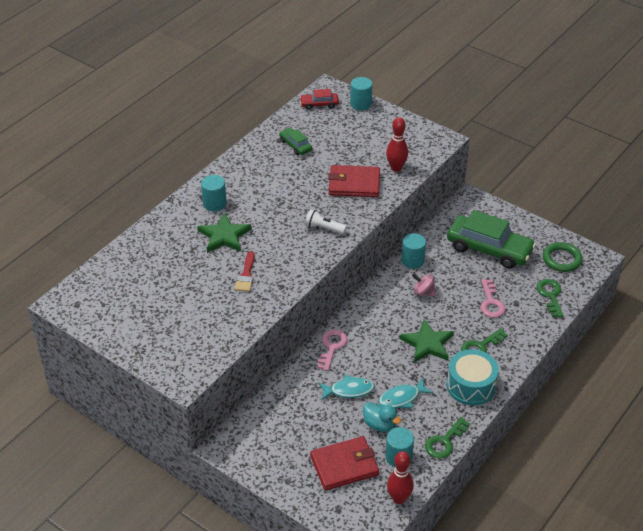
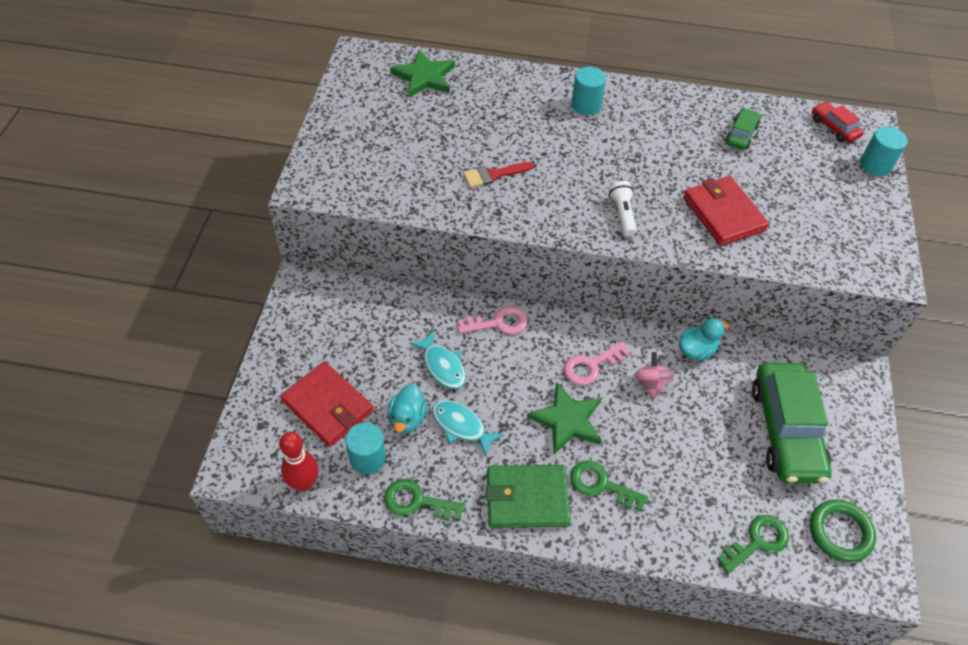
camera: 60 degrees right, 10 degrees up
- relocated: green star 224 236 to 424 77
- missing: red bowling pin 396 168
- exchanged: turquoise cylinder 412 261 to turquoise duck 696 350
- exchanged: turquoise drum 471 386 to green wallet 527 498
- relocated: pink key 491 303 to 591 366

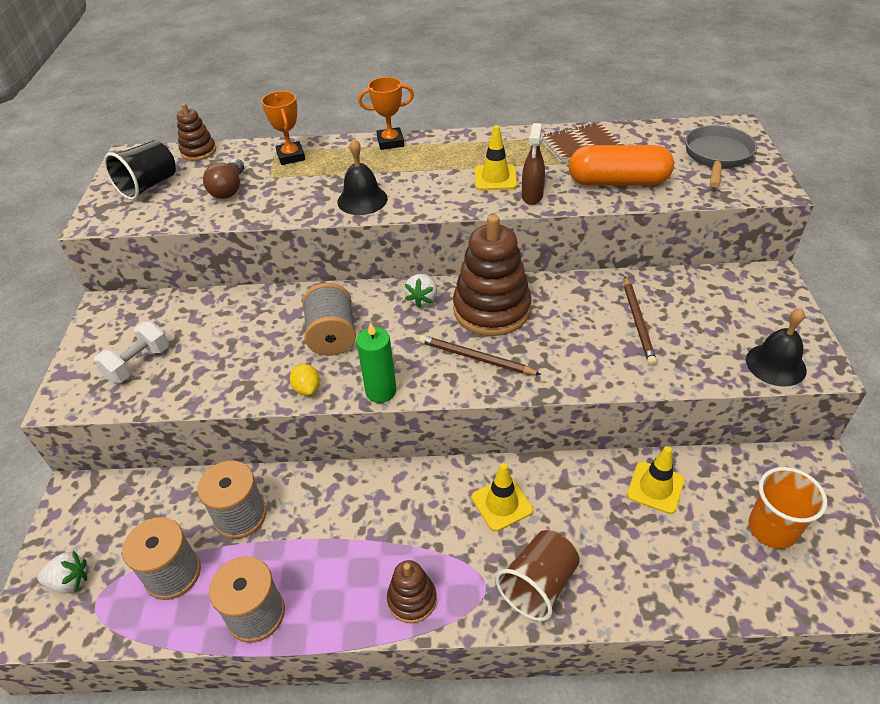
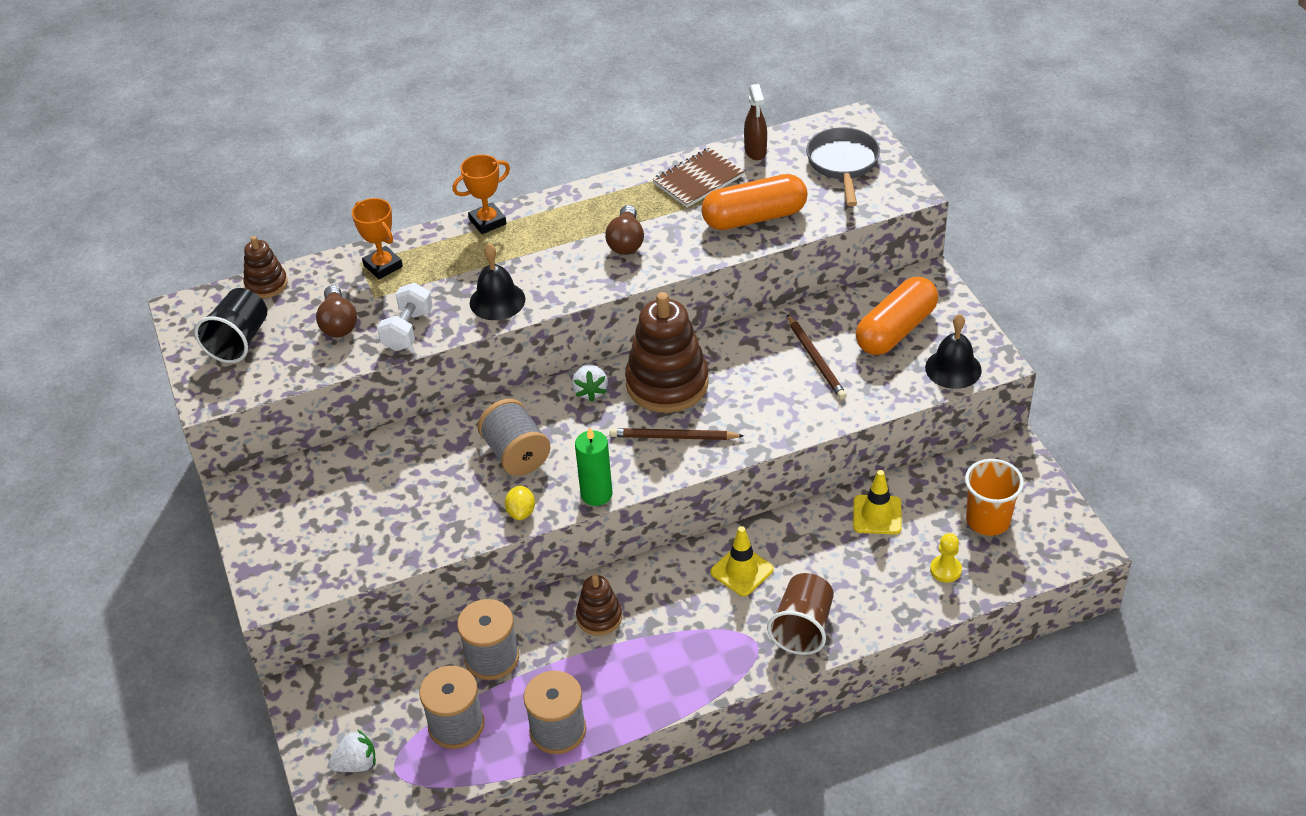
camera: 20 degrees left, 0 degrees up
- relocated: white dumbbell 138 364 to 408 330
- spun: yellow lemon 307 389 = 521 512 45 degrees clockwise
- relocated: brown stacking toy 412 599 to 599 617
- exchanged: yellow traffic cone 495 178 to brown light bulb 626 241
- relocated: brown spray bottle 532 196 to 755 151
- appeared: orange capsule 896 330
- appeared: yellow pawn 945 570

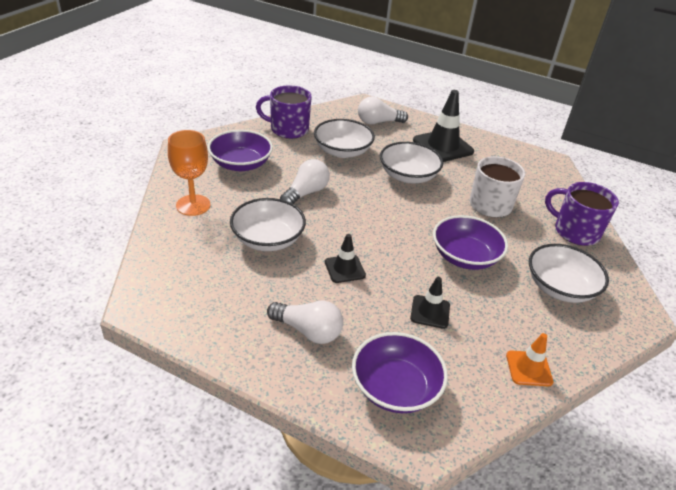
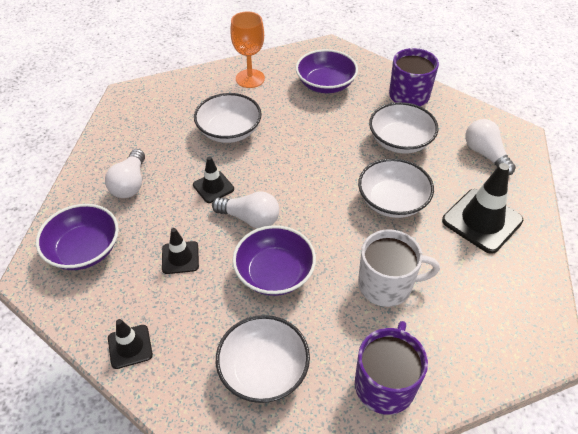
camera: 75 degrees right, 10 degrees up
- relocated: white light bulb 306 193 to 250 218
- colour: orange traffic cone 529 368 to black traffic cone 130 346

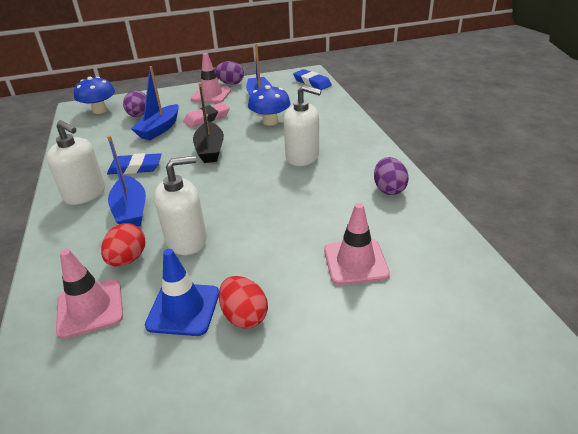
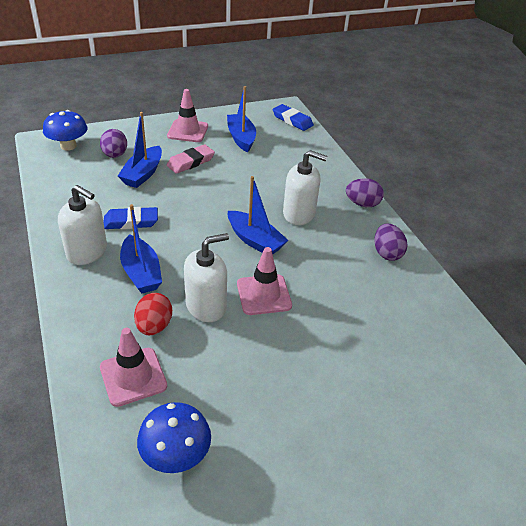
camera: 10 degrees left, 5 degrees up
- missing: blue traffic cone 183 309
- missing: black boat 210 150
- relocated: purple egg 230 83 to 362 204
- missing: red egg 244 316
- relocated: blue mushroom 270 121 to 176 455
- relocated: pink traffic cone 355 262 to 264 295
- appeared: blue boat 255 240

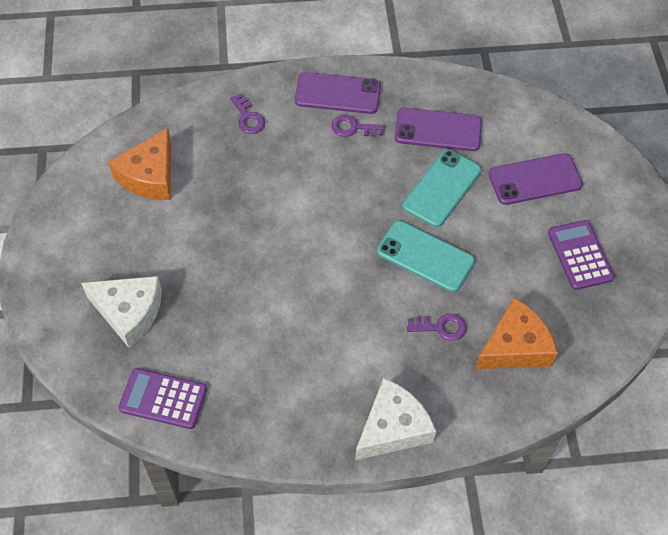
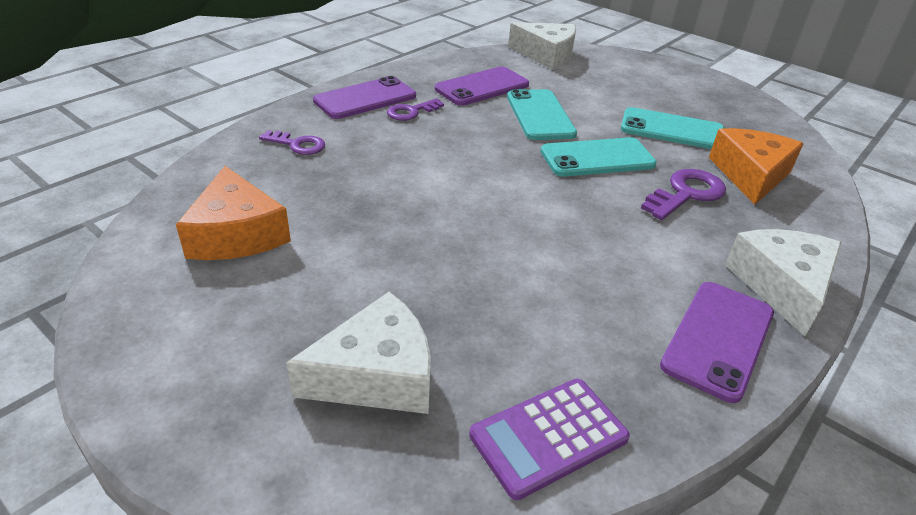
camera: 45 degrees left, 20 degrees down
- size: purple key 441 327 = 686 194 x1.51
- relocated: purple phone 535 179 to 718 339
- missing: purple calculator 580 255
- appeared: white cheese 546 55
- appeared: turquoise phone 672 130

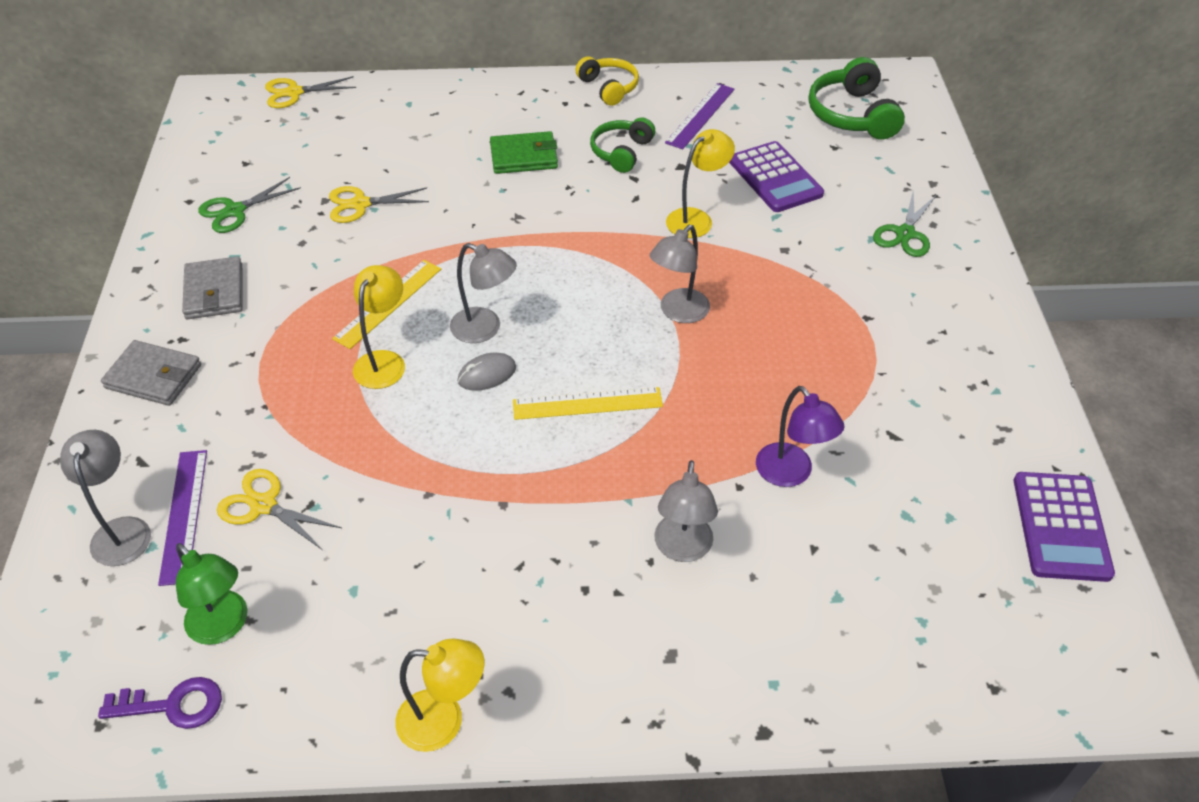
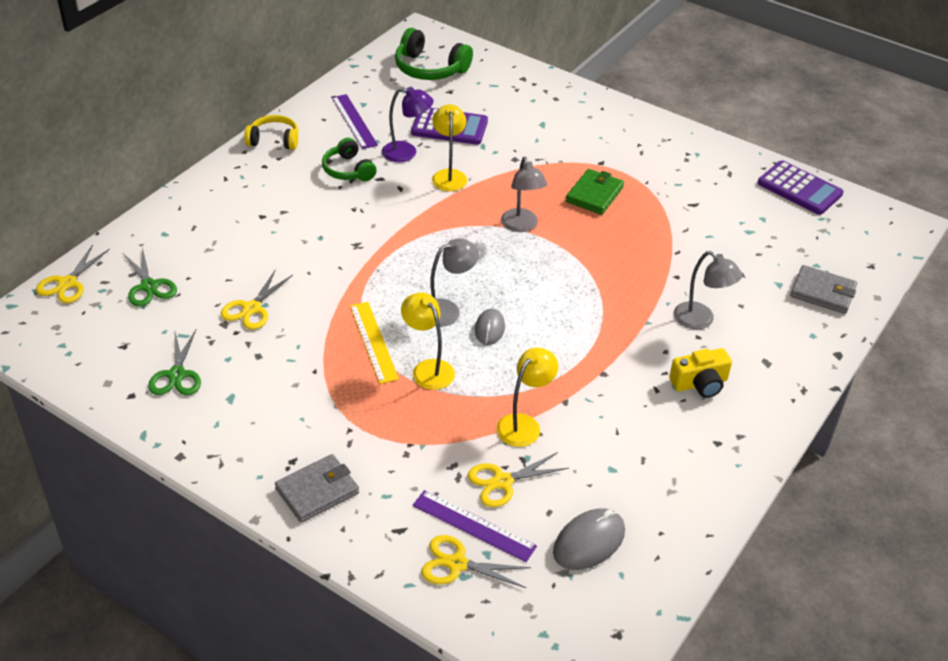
camera: 55 degrees left, 5 degrees down
- exchanged: grey lamp 122 530 to yellow scissors 457 564
- missing: purple key 173 705
- exchanged: green lamp 224 626 to grey mouse 589 542
- relocated: grey wallet 214 292 to 822 292
- relocated: yellow lamp 444 721 to 524 424
- relocated: green wallet 524 156 to 594 194
- missing: yellow ruler 587 404
- relocated: purple lamp 791 474 to 407 153
- relocated: green scissors 905 234 to 149 286
- appeared: yellow camera 700 383

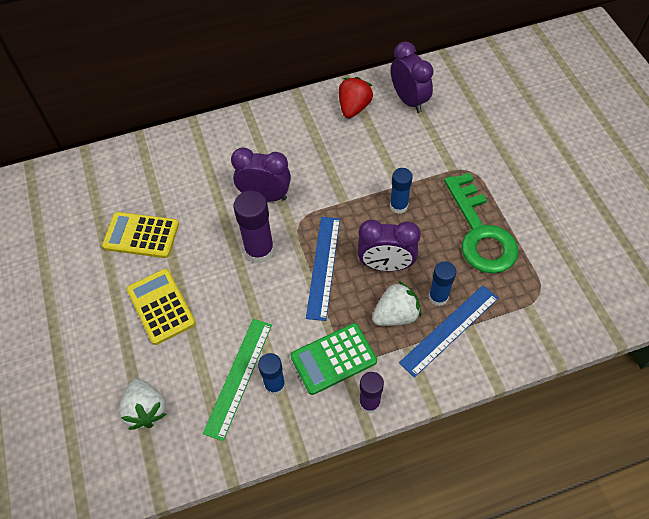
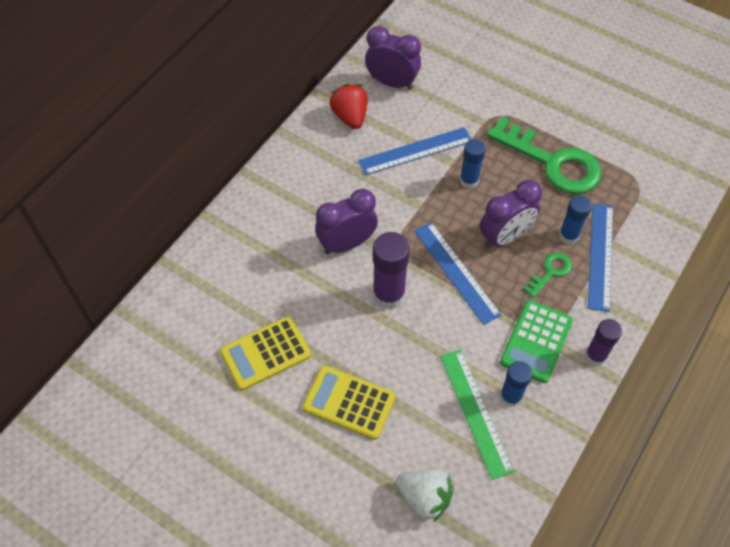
camera: 40 degrees left, 0 degrees up
- exchanged: white strawberry 396 315 to green key 550 272
- appeared: blue ruler 415 151

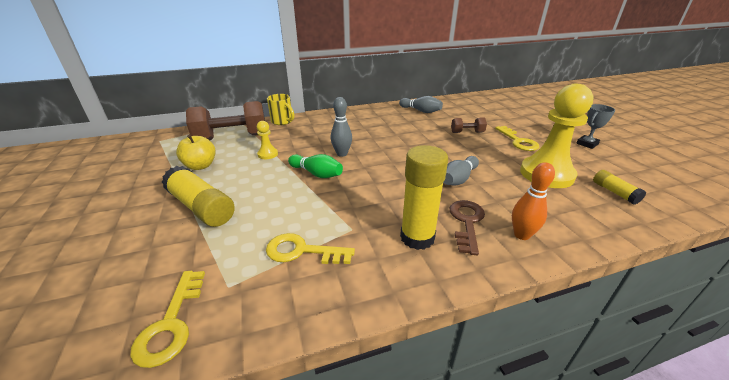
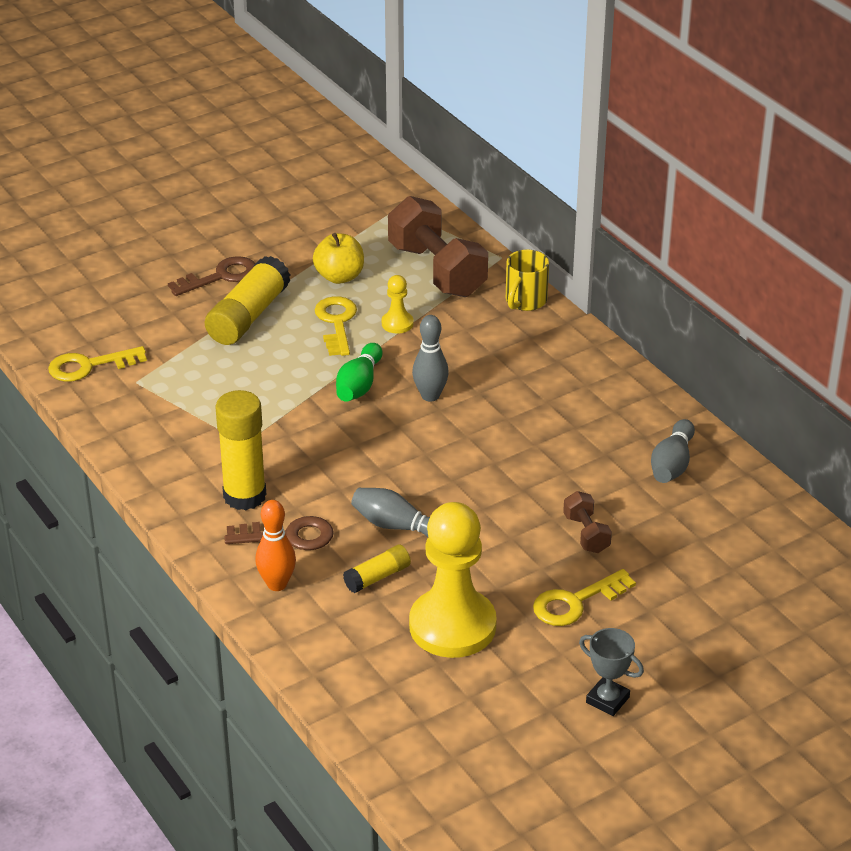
camera: 75 degrees right, 5 degrees up
- relocated: yellow key 302 251 to 336 323
- relocated: yellow glue stick 614 192 to 377 577
- appeared: brown key 220 276

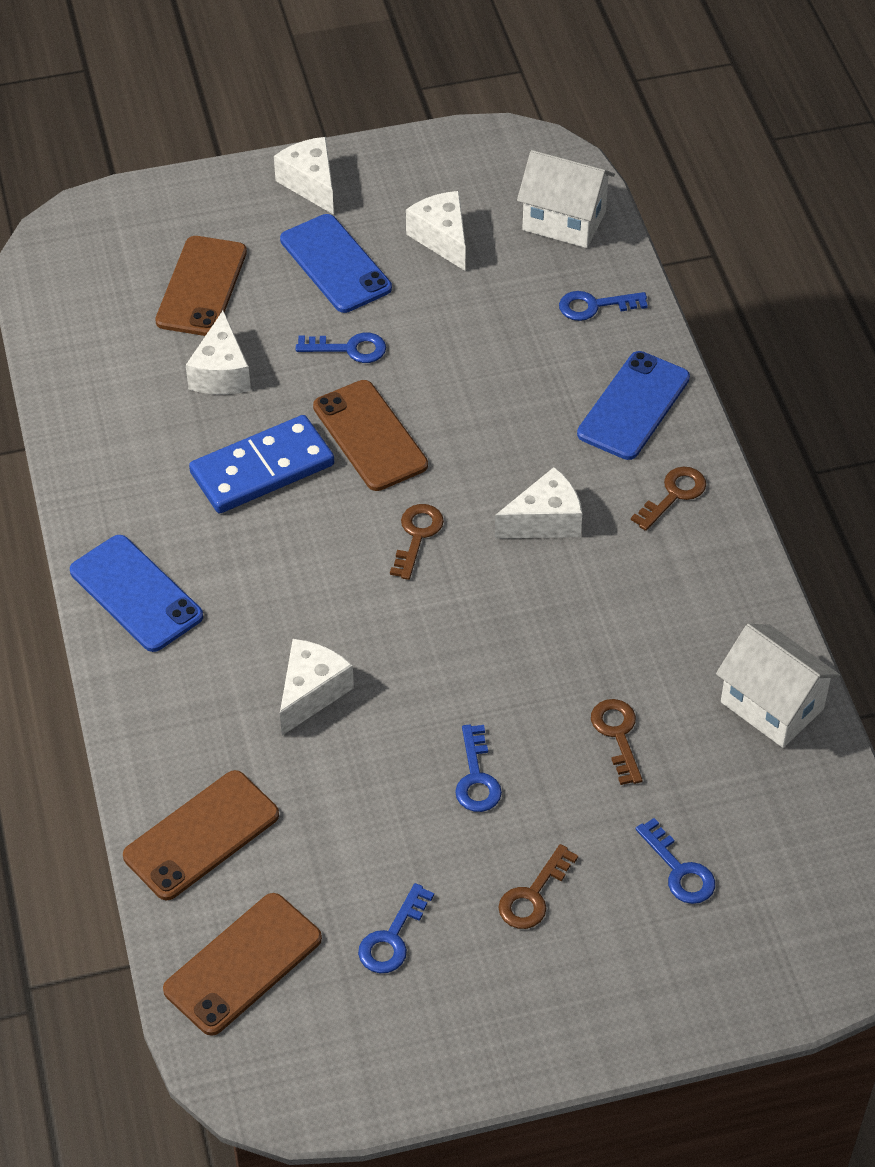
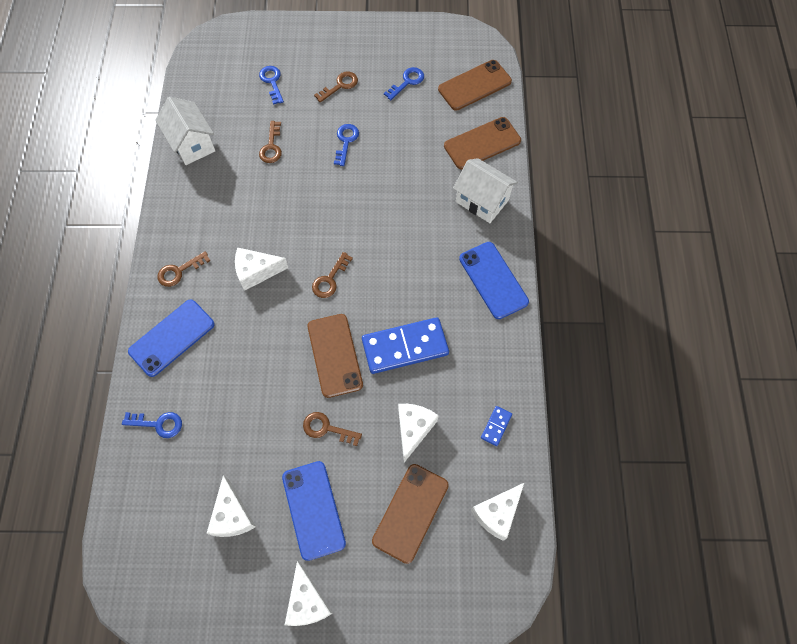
camera: 165 degrees left, 15 degrees up
- relocated: white cheese 311 693 to 497 513
- colour: blue key 349 349 to brown key 327 428
- relocated: white house 564 221 to 482 201
- appeared: blue domino 496 426

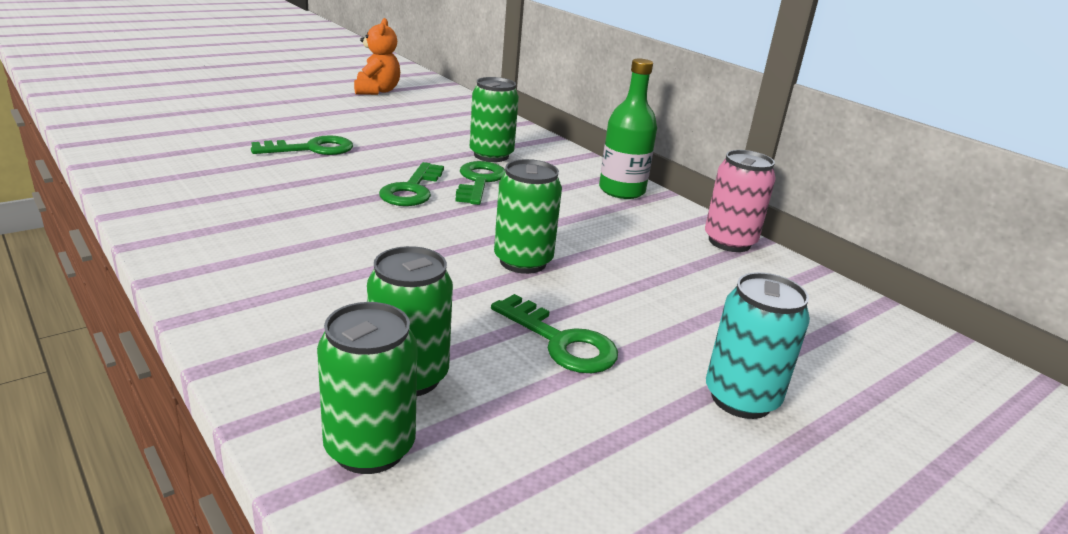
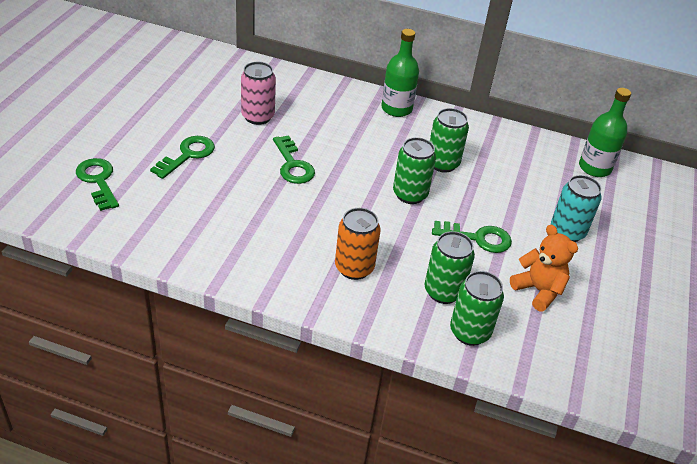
camera: 35 degrees left, 15 degrees up
- relocated: orange teddy bear 377 91 to 538 290
- relocated: green key 479 181 to 98 181
- relocated: green can 491 155 to 442 163
- relocated: pink can 729 242 to 258 116
- appeared: orange can 354 268
- appeared: green bottle 594 168

